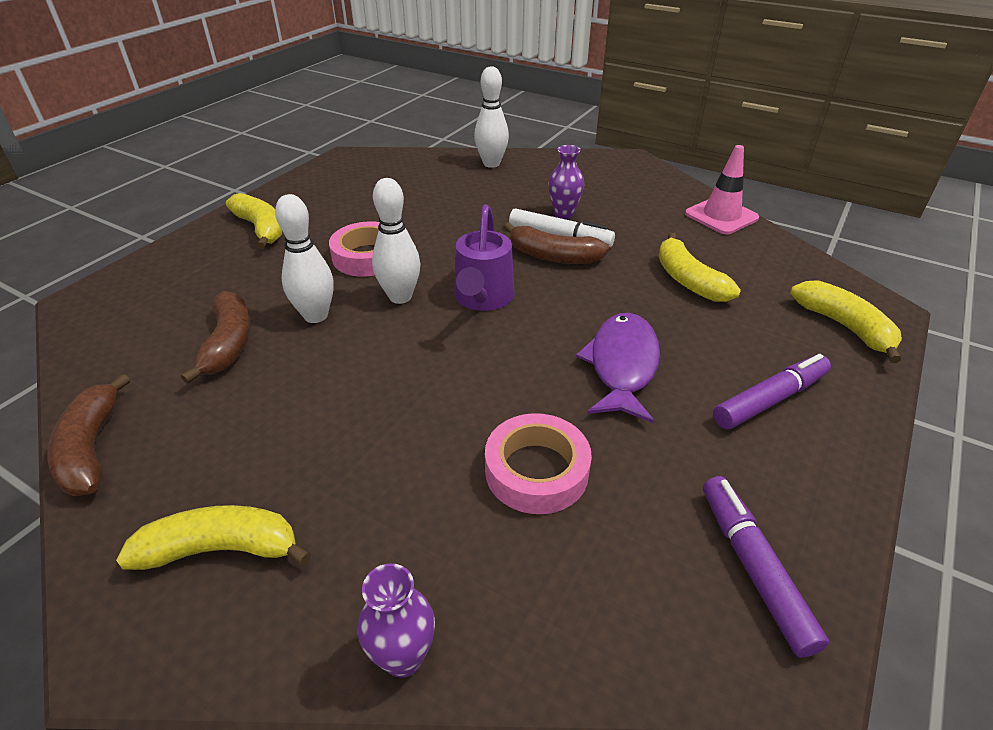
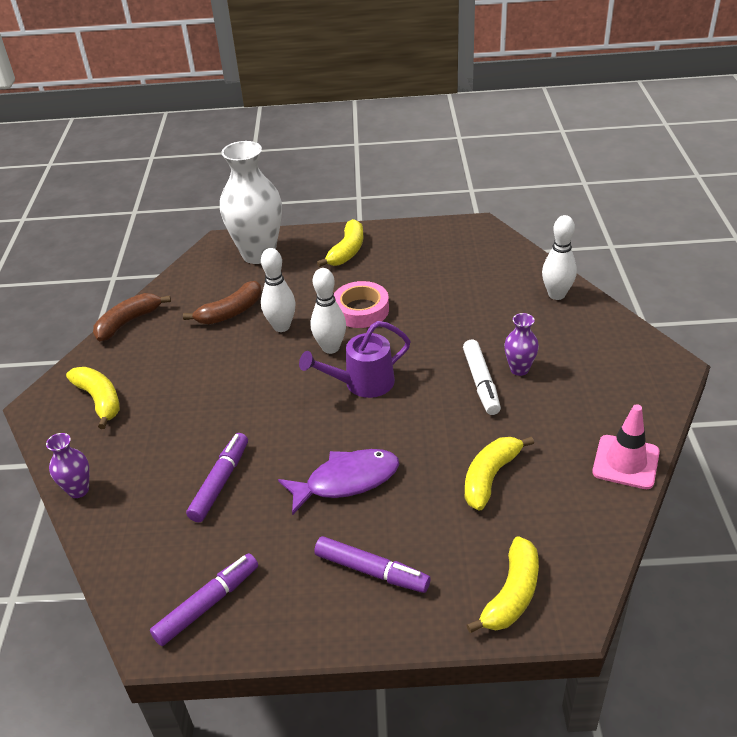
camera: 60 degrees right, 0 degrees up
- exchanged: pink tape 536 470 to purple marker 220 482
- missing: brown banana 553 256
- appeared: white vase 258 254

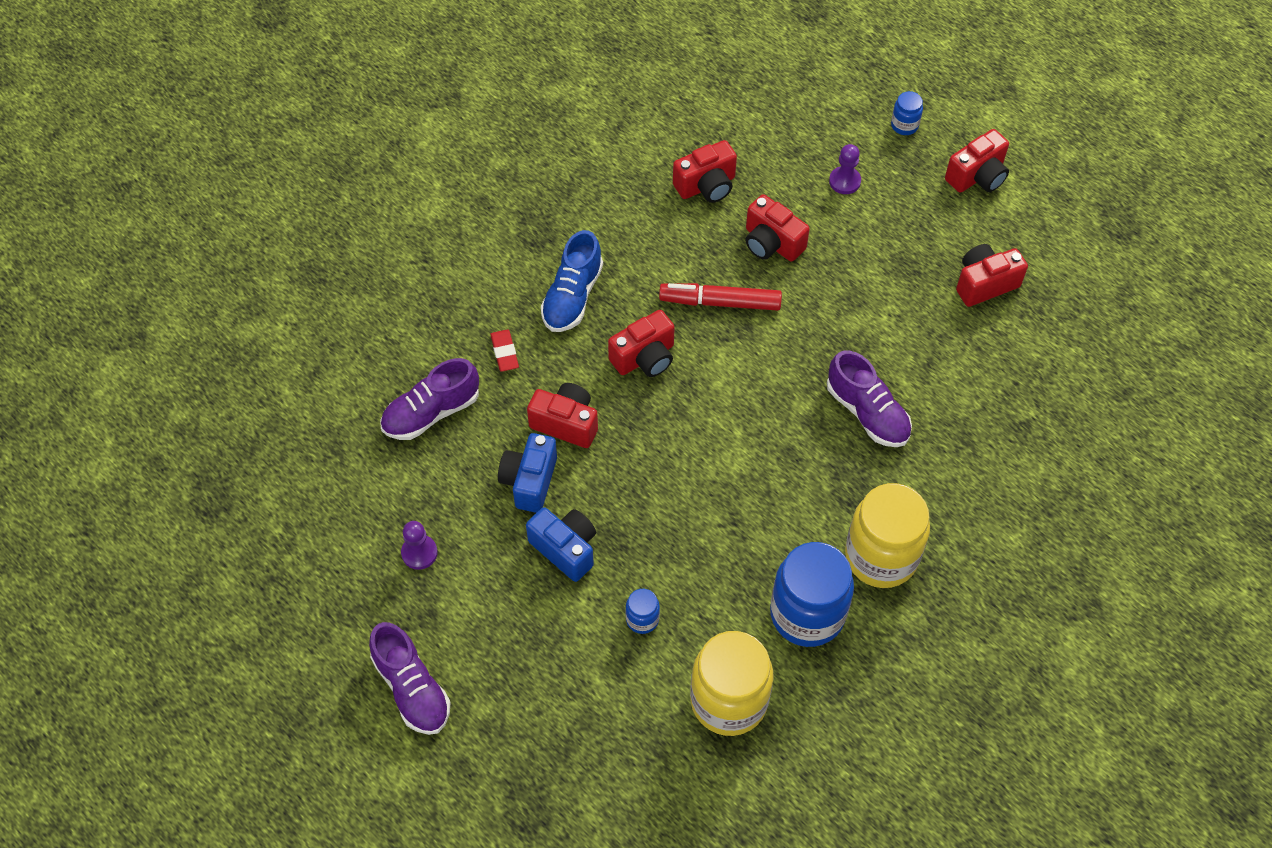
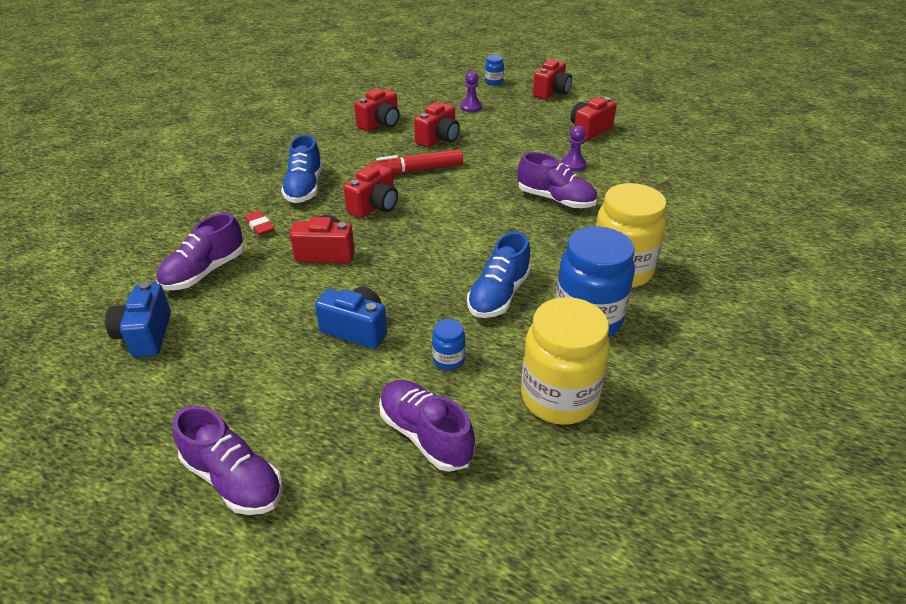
camera: 20 degrees left, 20 degrees down
- relocated: purple pawn 419 553 to 573 165
- relocated: blue camera 529 481 to 145 335
- spun: red camera 771 243 = 438 139 75 degrees counterclockwise
- appeared: purple shoe 425 435
- appeared: blue shoe 499 295

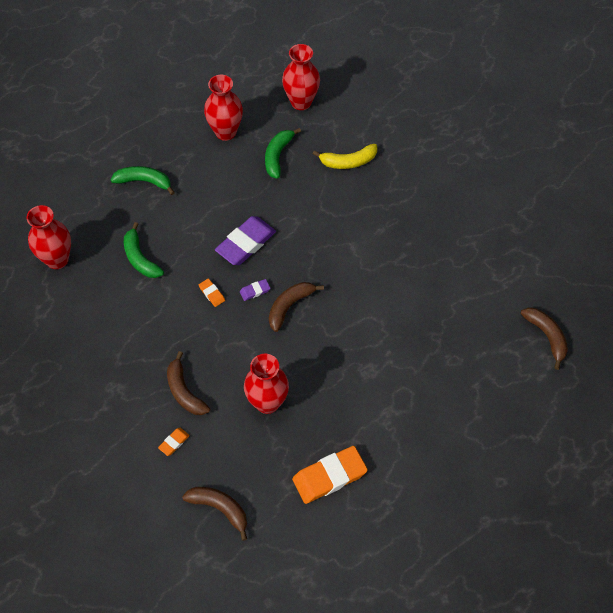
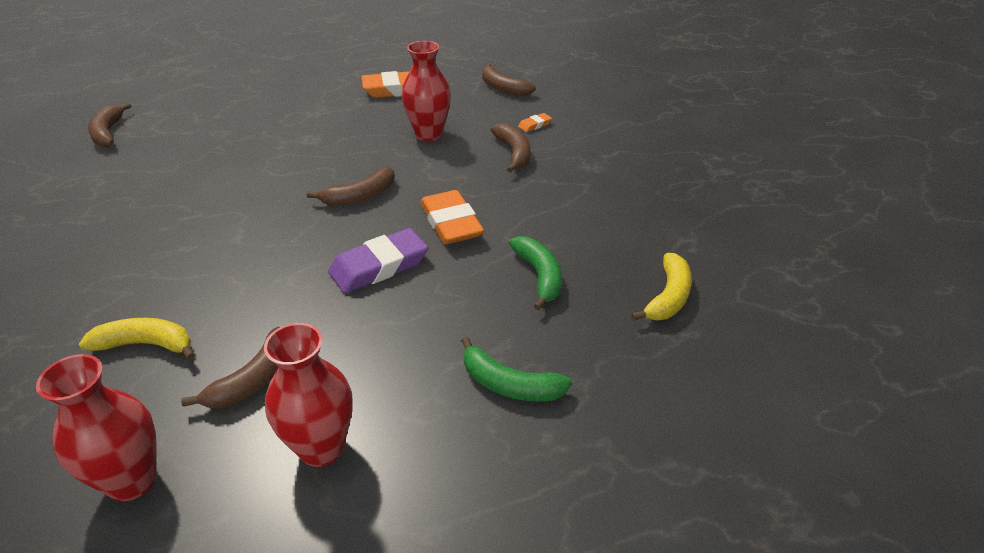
camera: 165 degrees left, 20 degrees down
- exchanged: red vase 57 259 to yellow banana 668 297
- size: orange eraser 212 294 = 451 223 x2.19
- missing: purple eraser 255 291
- colour: green banana 278 156 to brown banana 253 379

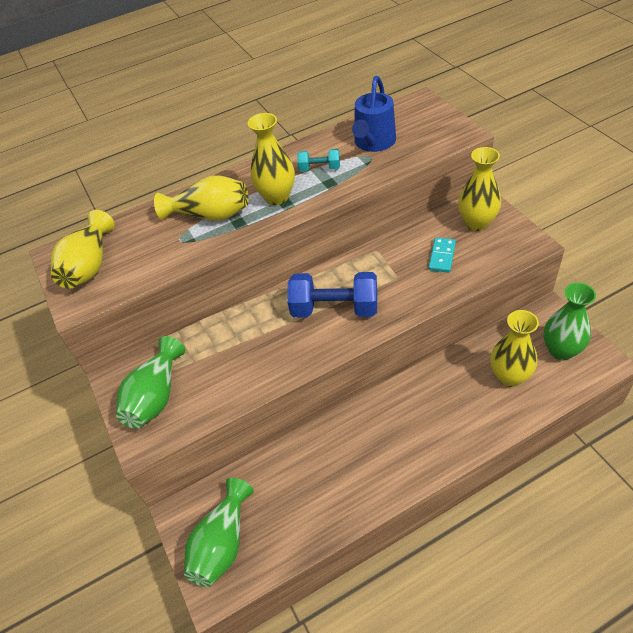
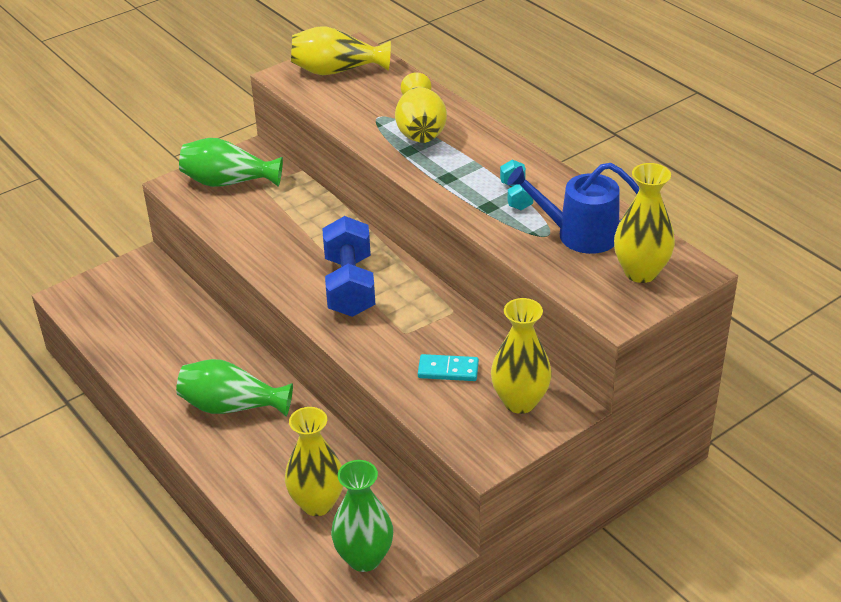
camera: 75 degrees right, 10 degrees down
- relocated: green vase 222 543 to 232 406
- relocated: yellow vase 277 197 to 641 272

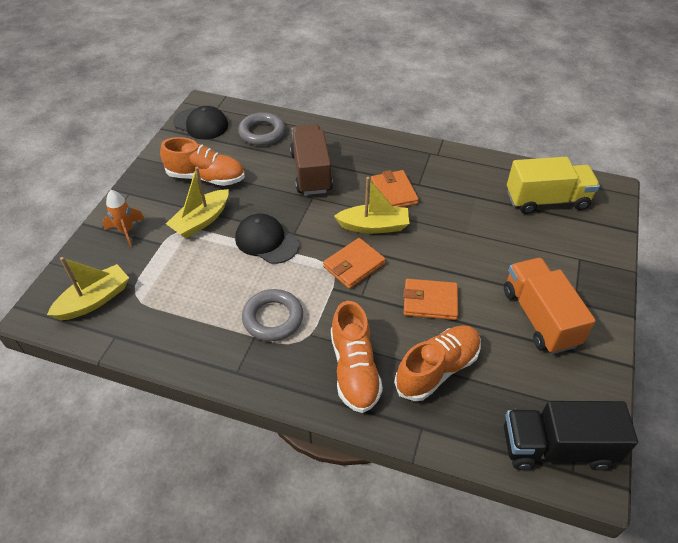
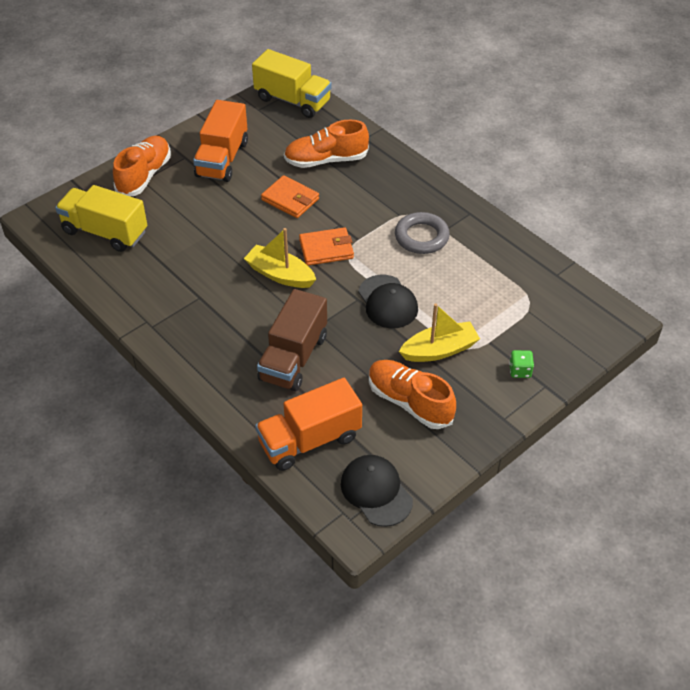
camera: 150 degrees left, 0 degrees up
- missing: yellow boat 94 300
- exchanged: orange rocket 126 231 to green dice 520 371
- exchanged: grey ring 262 133 to orange truck 310 440
- relocated: orange shoe 354 369 to 144 175
- missing: orange wallet 393 192
- colour: black truck 557 447 to yellow truck 292 100

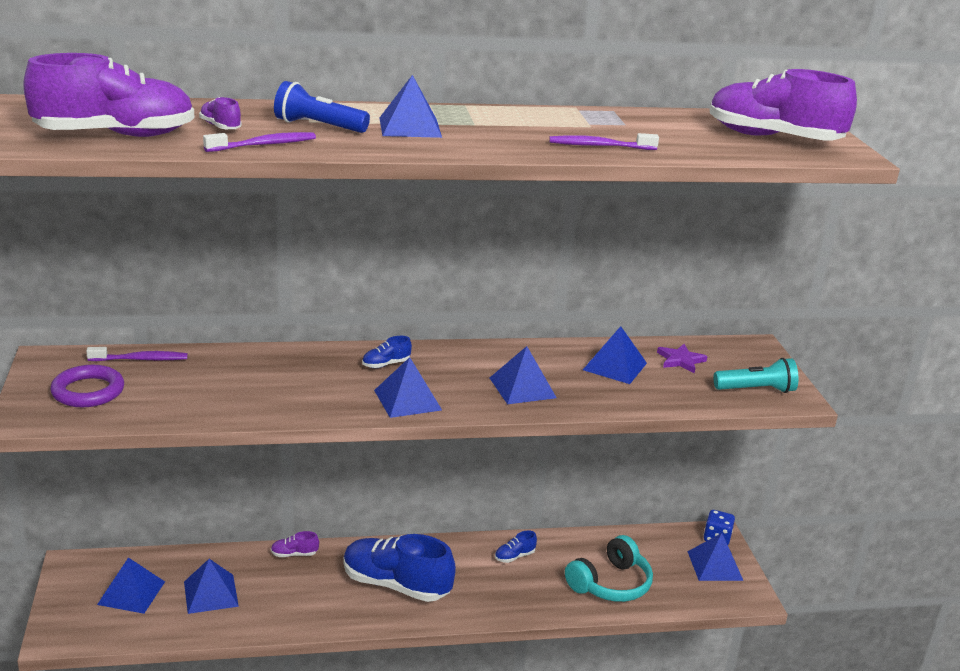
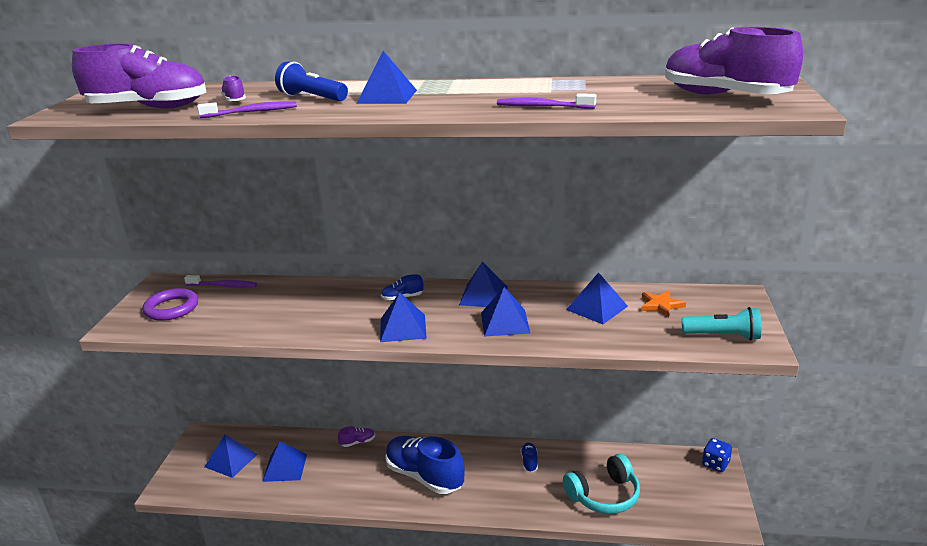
camera: 20 degrees right, 0 degrees up
- spun: purple shoe 294 554 = 357 442 150 degrees clockwise
- spun: blue shoe 514 556 = 529 462 105 degrees clockwise
- colour: purple star 680 360 to orange star 661 305
- relocated: blue pyramid 714 565 to 483 296

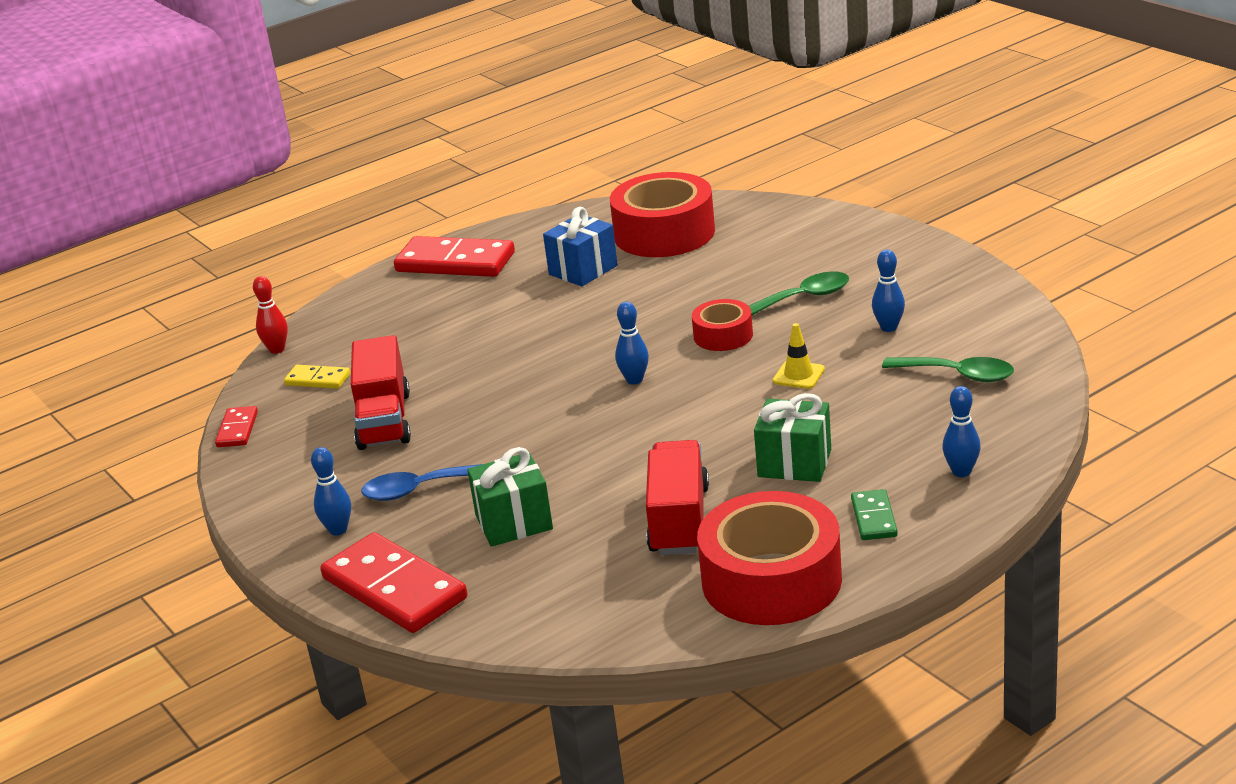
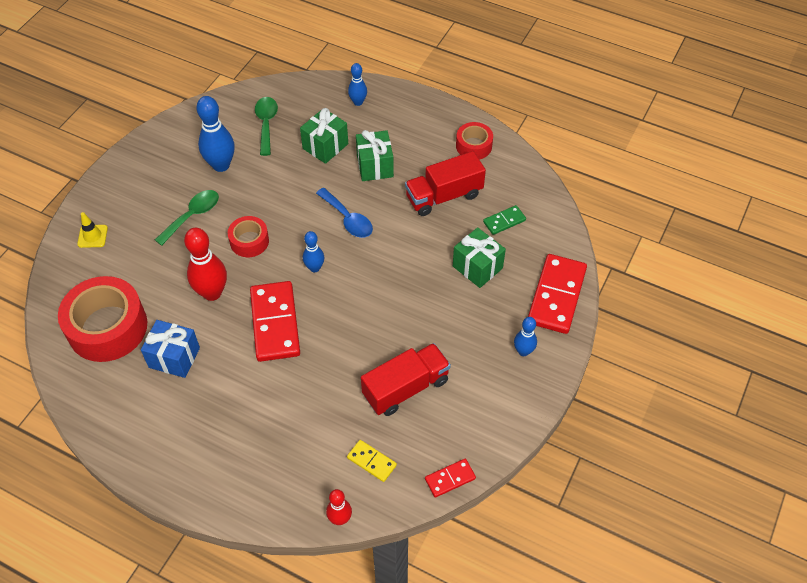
camera: 120 degrees left, 25 degrees up
- spun: yellow domino 317 380 = 371 461 45 degrees counterclockwise
- relocated: blue spoon 420 489 to 348 219
- relocated: red domino 455 262 to 275 323
- size: red tape 771 580 = 473 146 x0.53
- spun: green spoon 803 298 = 192 216 90 degrees clockwise
- relocated: yellow traffic cone 798 375 to 92 236
- relocated: green domino 874 518 to 504 221
- size: blue bowling pin 889 327 = 221 165 x1.74
- appeared: red bowling pin 212 293
- appeared: green gift 325 146

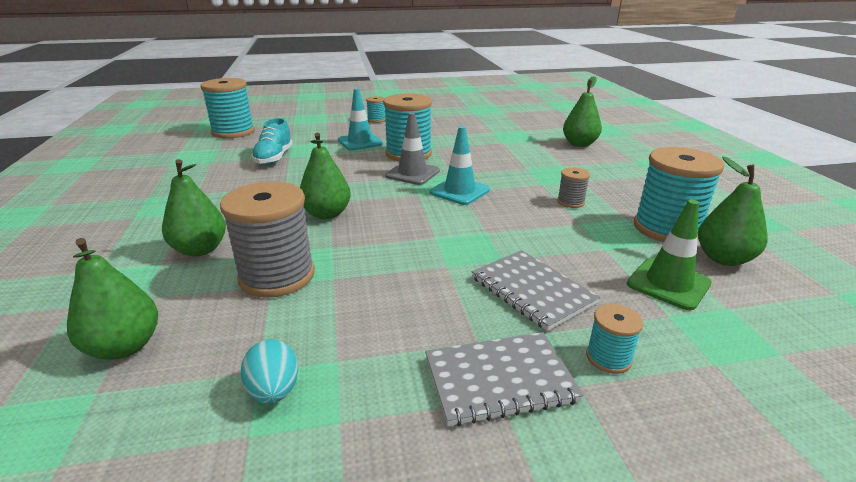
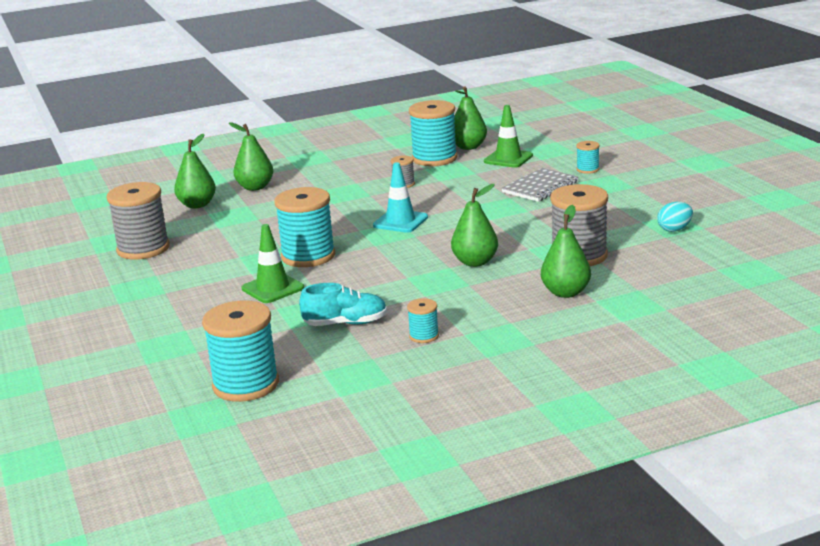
camera: 100 degrees left, 5 degrees down
- relocated: green pear 125 347 to 197 205
- colour: turquoise traffic cone 360 142 to green traffic cone 273 288
- relocated: turquoise spool 376 120 to 424 336
- missing: grey traffic cone 412 173
- missing: grey notebook 499 379
- appeared: grey spool 143 249

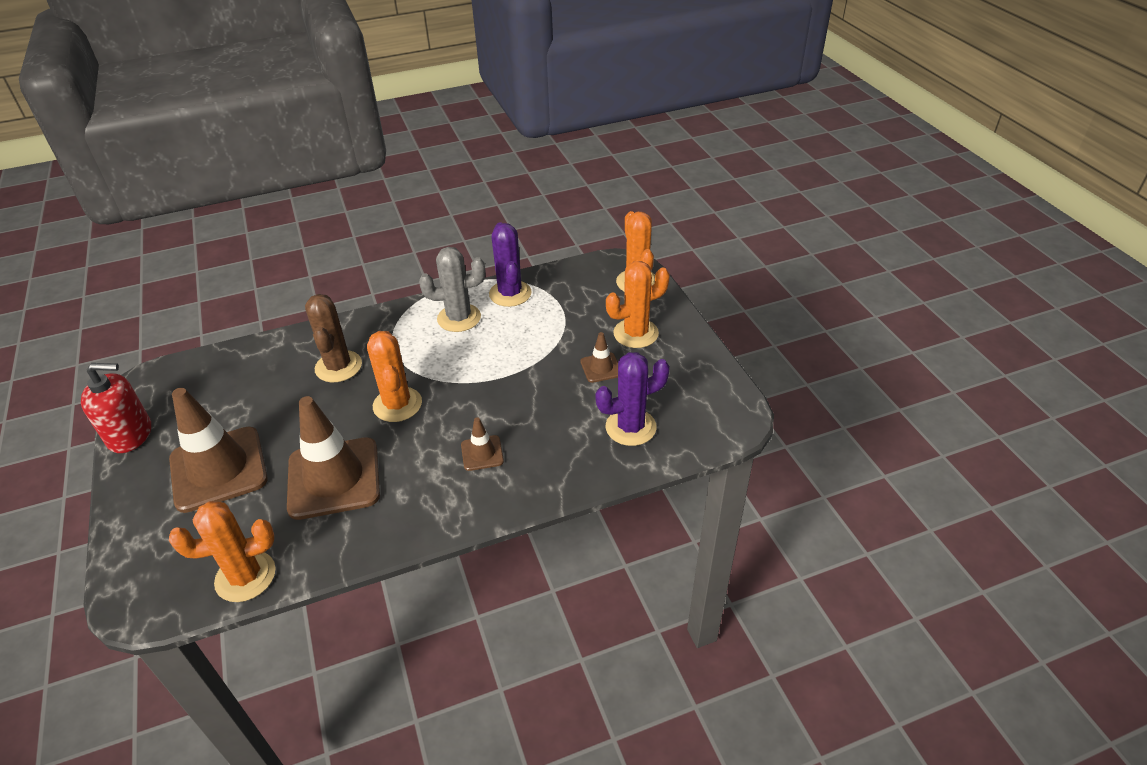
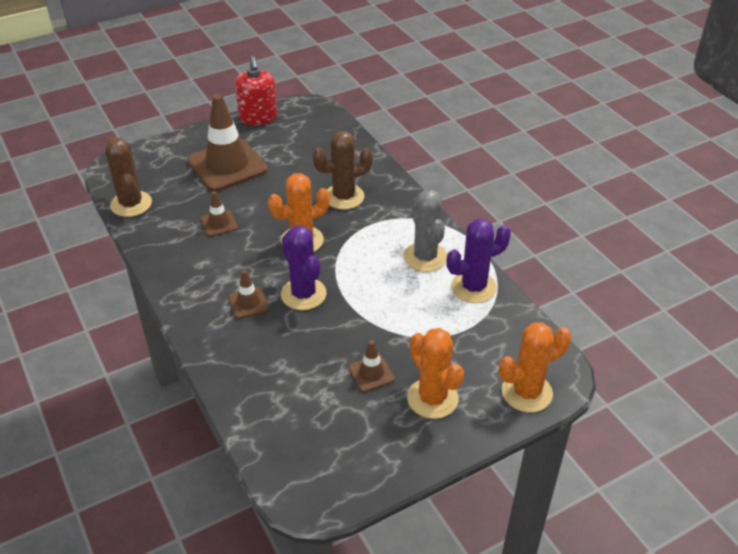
camera: 80 degrees right, 0 degrees up
- colour: orange cactus 245 576 to brown cactus 131 204
- size: brown traffic cone 334 478 = 219 223 x0.46
- relocated: purple cactus 630 427 to 303 294

